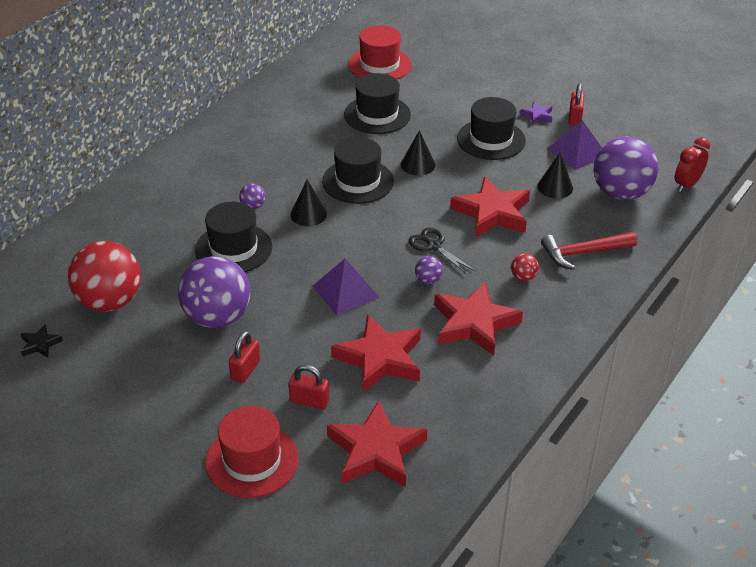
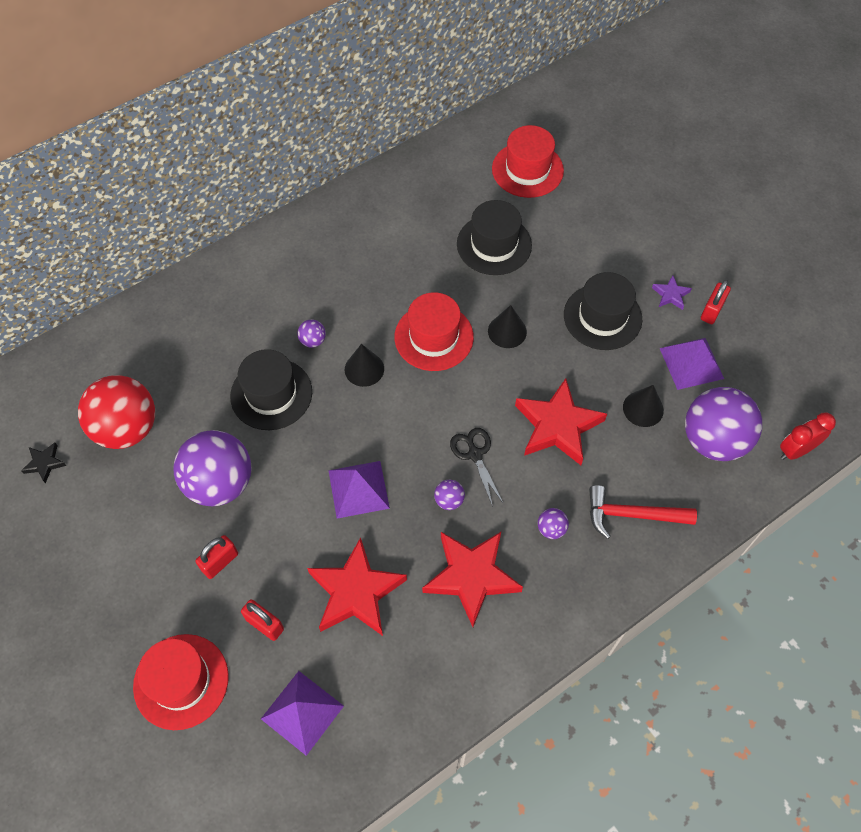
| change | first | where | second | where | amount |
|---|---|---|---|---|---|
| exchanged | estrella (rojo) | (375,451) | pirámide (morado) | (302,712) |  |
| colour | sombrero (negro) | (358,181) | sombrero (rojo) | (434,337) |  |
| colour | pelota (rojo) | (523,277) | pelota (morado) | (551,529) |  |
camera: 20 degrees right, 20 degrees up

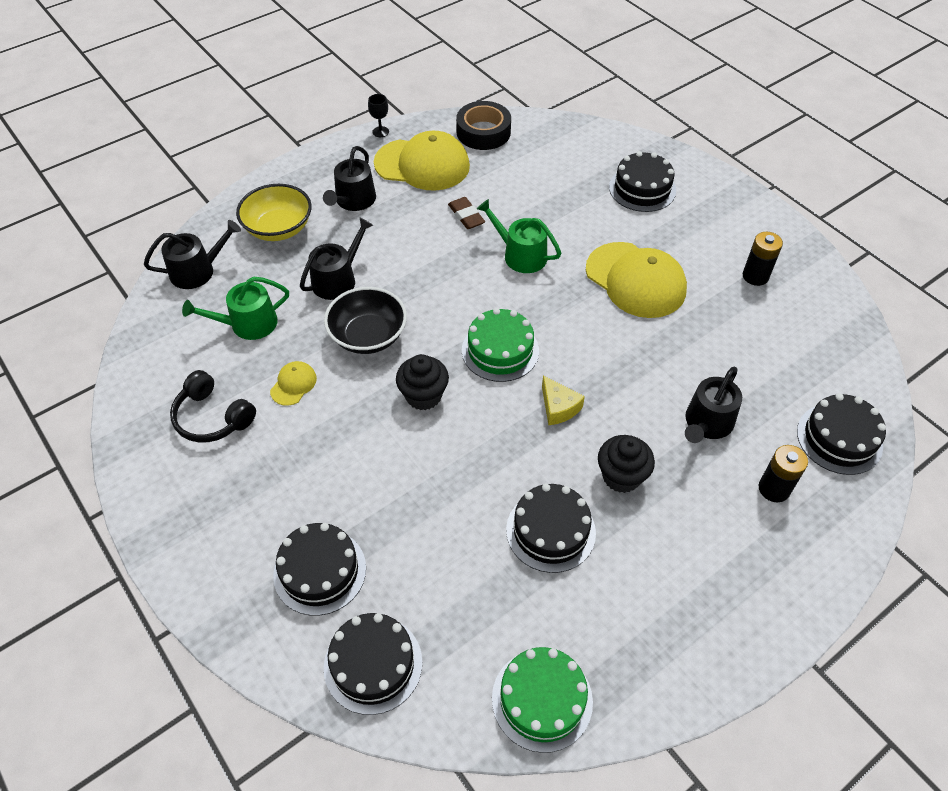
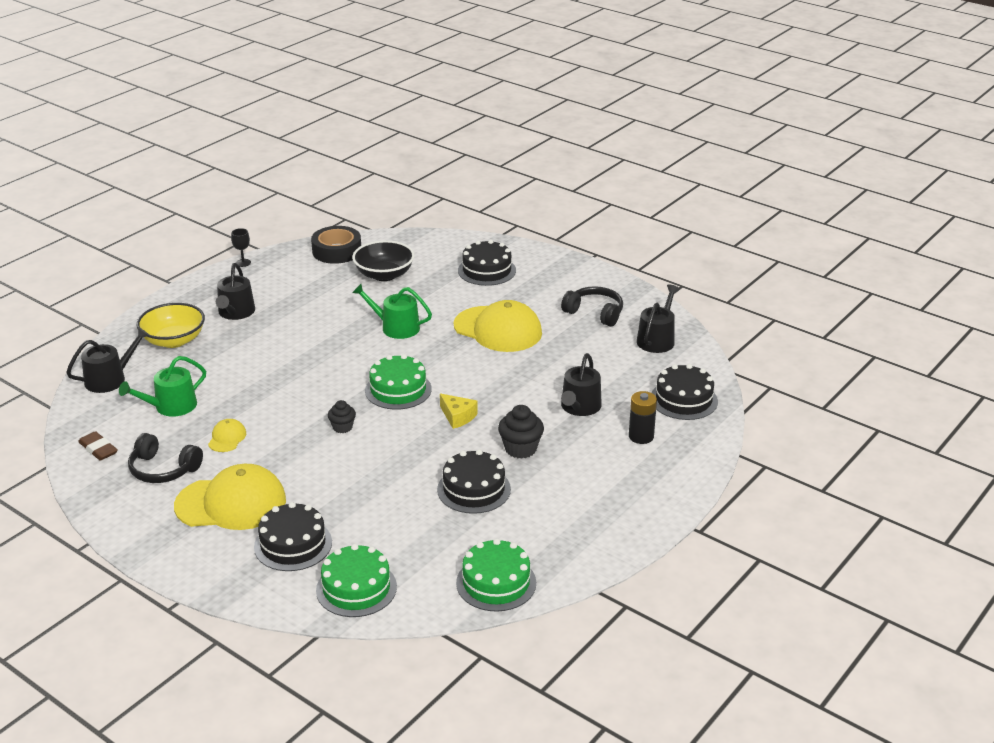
| change | first | where | second | where | amount |
|---|---|---|---|---|---|
| relocated | goma de borrar (marrón) | (466,216) |  | (98,449) |  |
| relocated | gorra (amarillo) | (422,165) |  | (231,503) |  |
| colour | tarta (negro) | (373,664) | tarta (verde) | (356,588) |  |
| size | magdalena (negro) | (423,396) |  | (342,427) | x0.63 |
| relocated | cuenco (negro) | (368,336) |  | (384,275) |  |
| exchanged | pila (negro) | (755,276) | auriculares (negro) | (595,313) |  |
| relocated | regadera (negro) | (337,279) |  | (657,339) |  |
camera: 15 degrees left, 20 degrees down

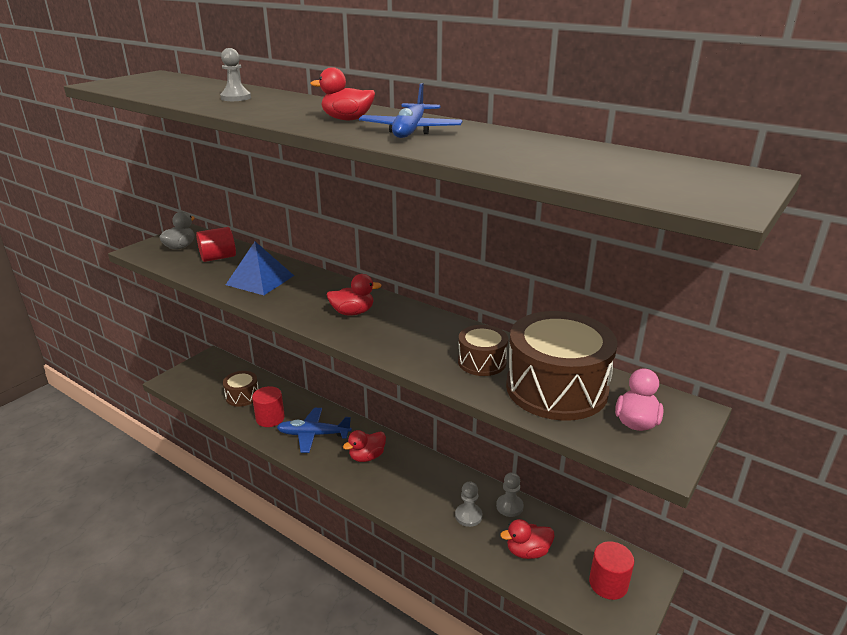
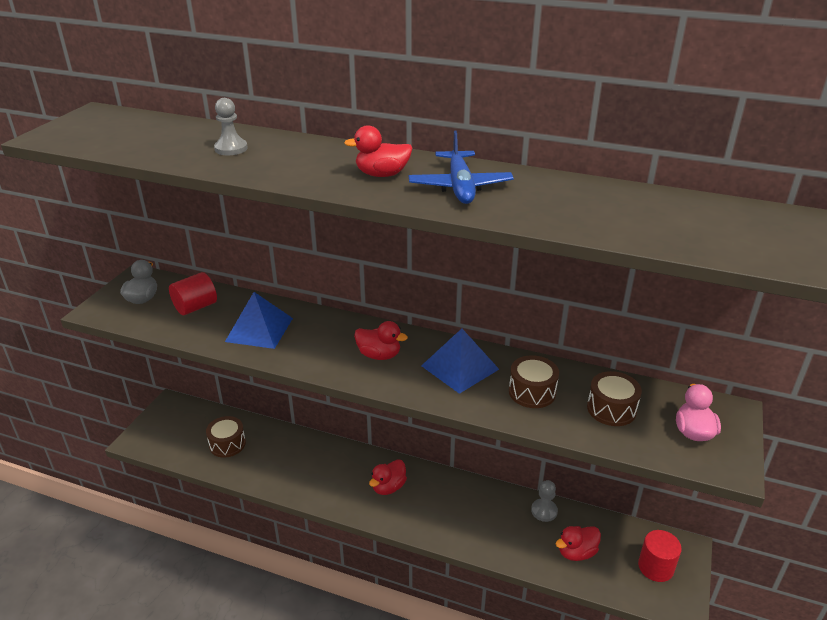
| change | first | where | second | where | amount |
|---|---|---|---|---|---|
| spun | pato (rojo) | (353,312) |  | (379,355) | 45 degrees clockwise |
| appeared |  |  | pirámide (azul) | (459,367) |  |
| size | tambor (marrón) | (556,388) |  | (611,409) | x0.51 |
| missing | cilindro (rojo) | (270,418) |  |  |  |
| missing | avión (azul) | (314,435) |  |  |  |
| missing | peón (gris) | (468,516) |  |  |  |
camera: 15 degrees left, 5 degrees up

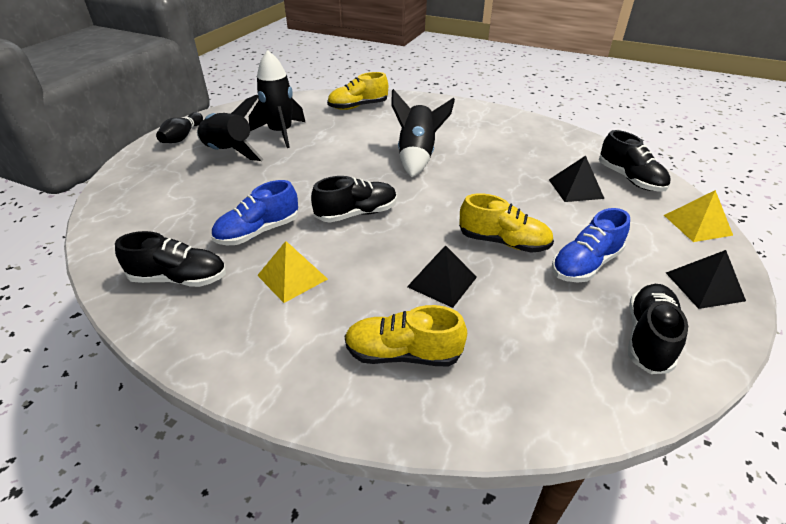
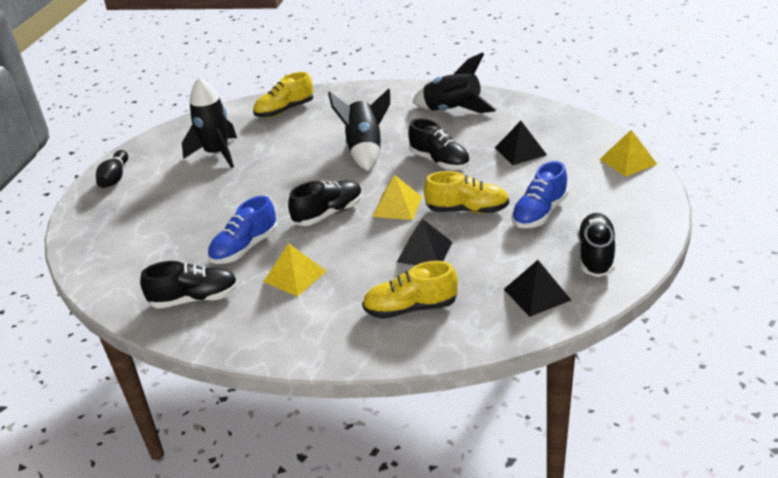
| change | first | where | second | where | amount |
|---|---|---|---|---|---|
| appeared |  |  | pirámide (amarillo) | (397,206) |  |
| relocated | zapato (negro) | (630,179) |  | (440,161) |  |
| relocated | cohete (negro) | (229,152) |  | (452,111) |  |
| relocated | pirámide (negro) | (704,286) |  | (536,294) |  |
camera: 10 degrees left, 5 degrees down

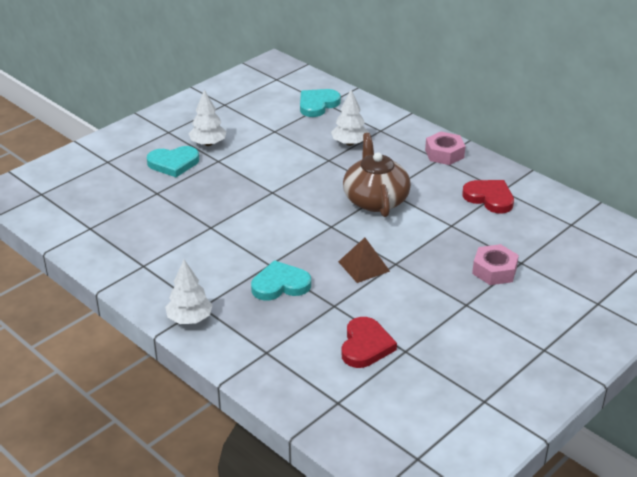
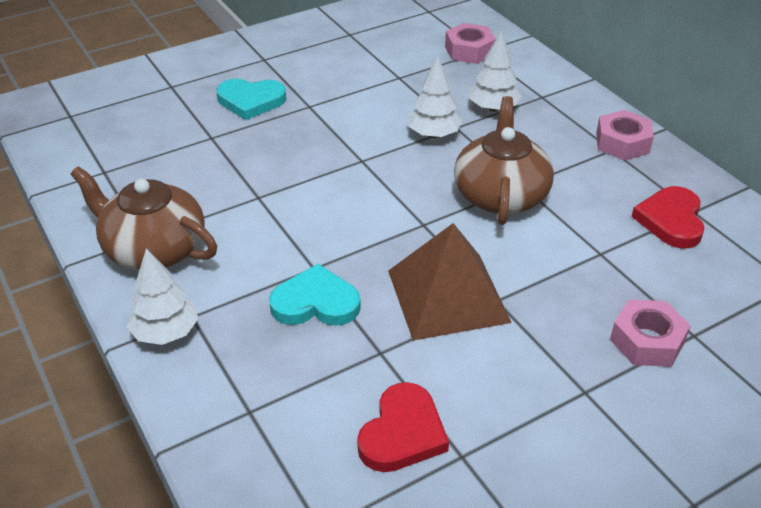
| change | first | where | second | where | amount |
|---|---|---|---|---|---|
| appeared |  |  | tetera (marrón) | (153,249) |  |
| size | pirámide (marrón) | (363,266) |  | (447,295) | x1.72 |
| relocated | árbol (blanco) | (208,144) |  | (433,134) |  |
| exchanged | corazón (turquesa) | (317,105) | tuerca (rosa) | (469,50) |  |
| spun | corazón (rojo) | (489,198) |  | (671,220) | 135 degrees counterclockwise |
camera: 15 degrees right, 5 degrees up

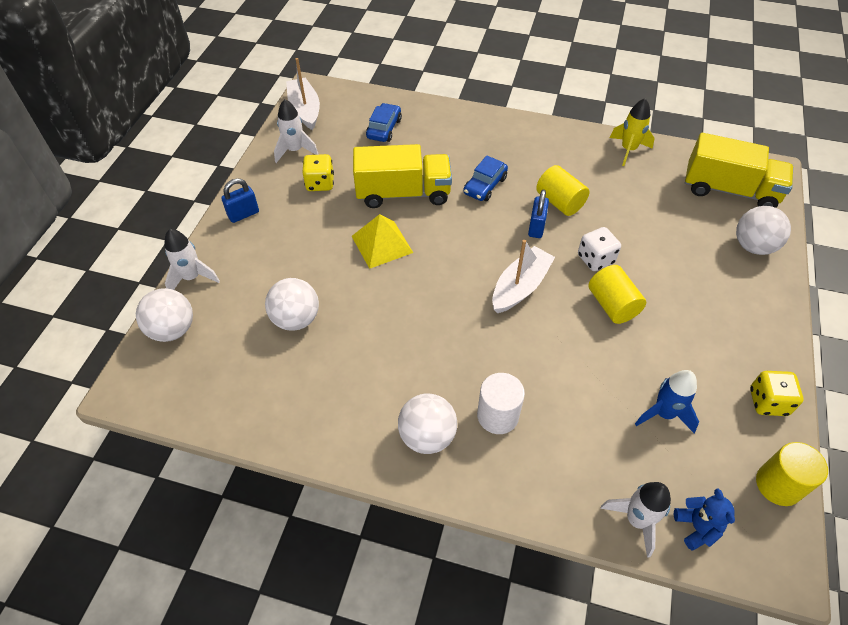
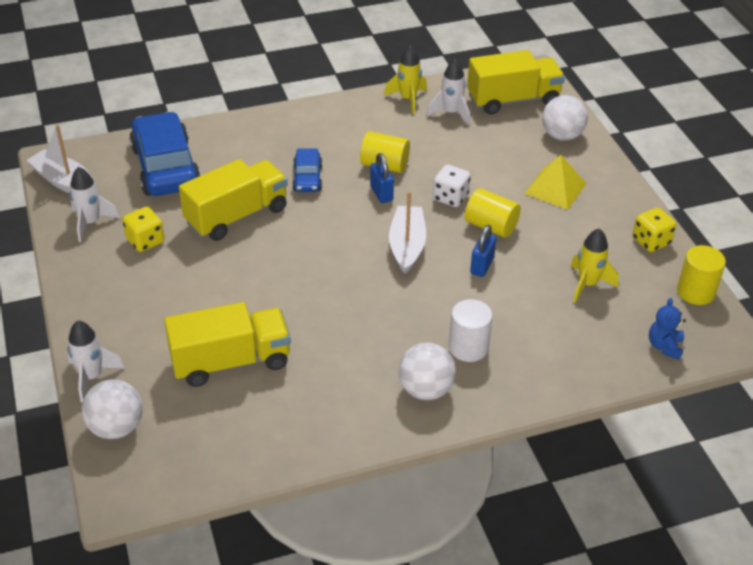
| change | first | where | second | where | amount |
|---|---|---|---|---|---|
| size | coche (azul) | (384,128) |  | (166,167) | x1.99 |
| exchanged | pelota (blanco) | (296,319) | camión (amarillo) | (231,361) |  |
| relocated | cohete (blanco) | (636,520) |  | (451,113) |  |
| relocated | candado (azul) | (243,214) |  | (482,266) |  |
| relocated | pirámide (amarillo) | (382,244) |  | (555,188) |  |
| colour | cohete (azul) | (663,413) | cohete (amarillo) | (587,284) |  |
| spun | osito (azul) | (696,527) |  | (664,346) | 120 degrees counterclockwise |
camera: 35 degrees left, 10 degrees down

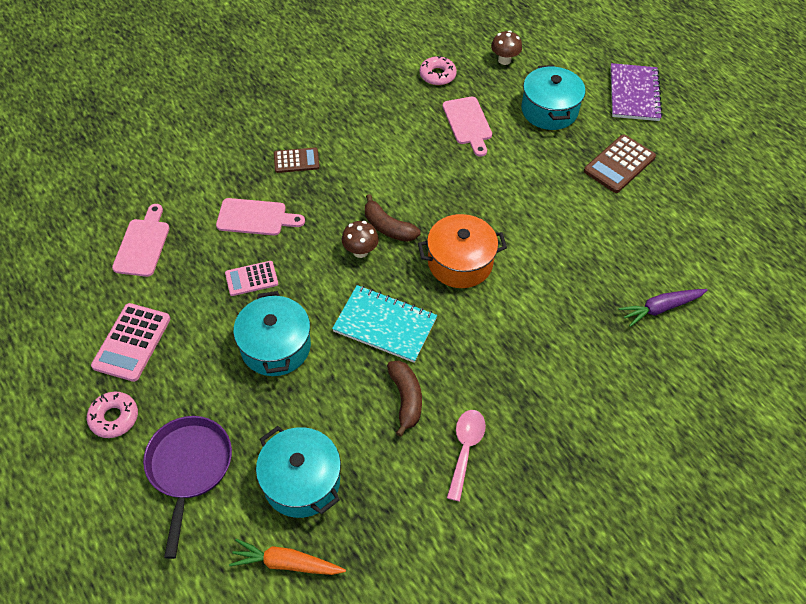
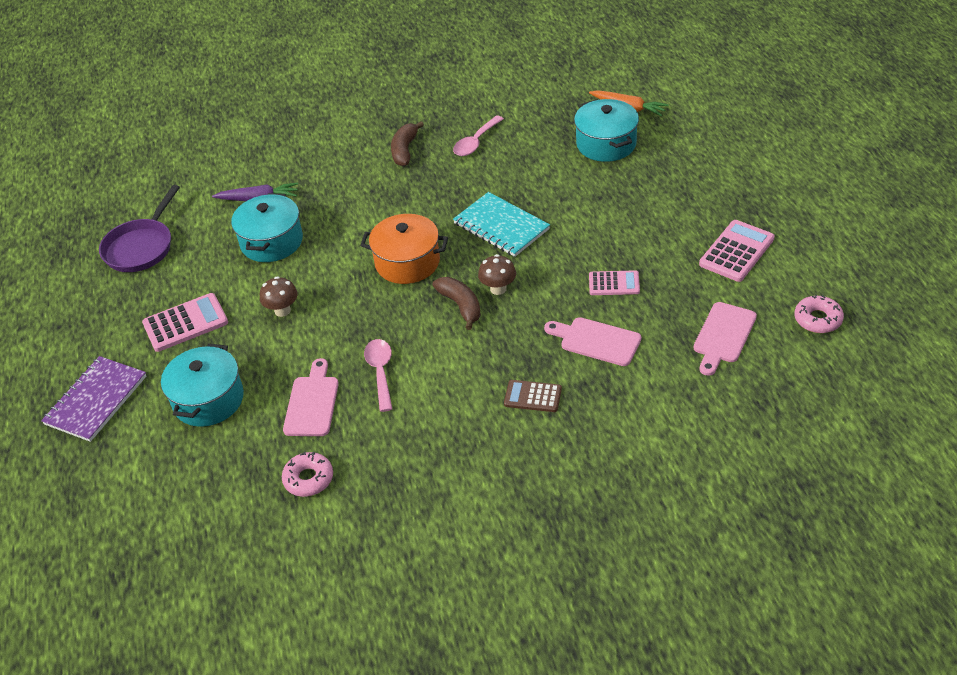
| change | first | where | second | where | amount |
|---|---|---|---|---|---|
| relocated | sartén (morado) | (189,468) |  | (141,247) |  |
| colour | calculadora (marrón) | (619,164) | calculadora (rosa) | (185,323) |  |
| relocated | olla (turquesa) | (275,346) |  | (271,242) |  |
| relocated | seta (marrón) | (504,60) |  | (282,310) |  |
| appeared |  |  | cuchara (rosa) | (380,372) |  |
| relocated | plátano (marrón) | (406,399) |  | (405,150) |  |
| relocated | rosquilla (rosa) | (114,418) |  | (818,319) |  |
camera: 155 degrees left, 10 degrees down

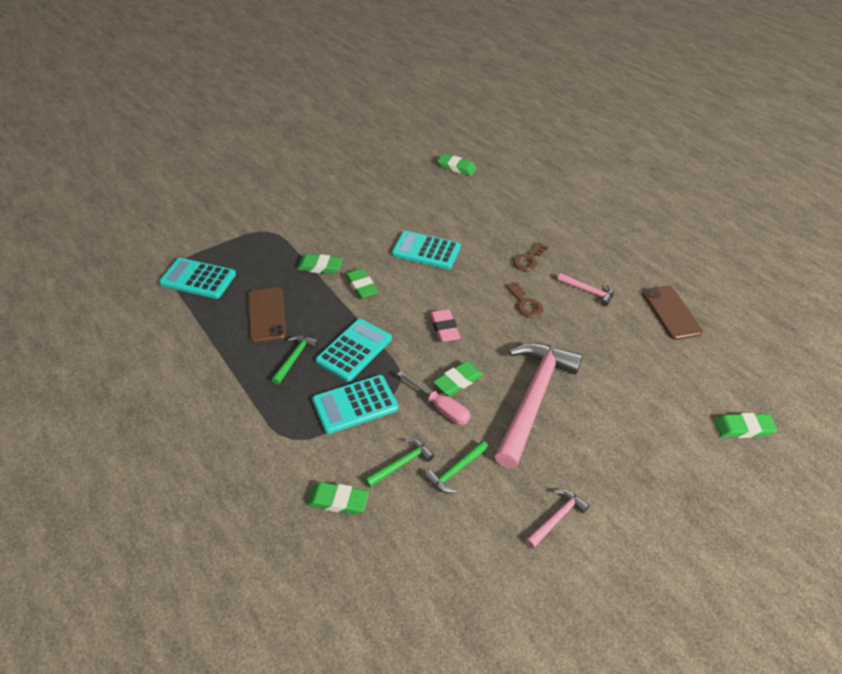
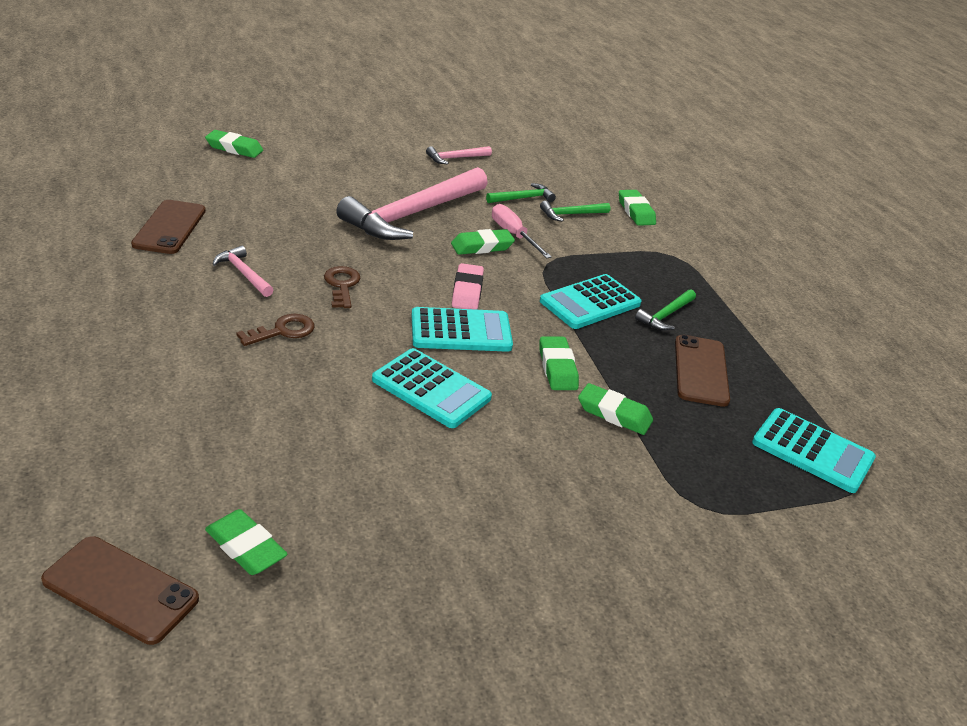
| change | first | where | second | where | amount |
|---|---|---|---|---|---|
| appeared |  |  | móvil (marrón) | (120,590) |  |
| relocated | calculadora (turquesa) | (355,405) |  | (461,331) |  |
| spun | goma de borrar (verde) | (338,501) |  | (635,212) | 45 degrees clockwise |
camera: 165 degrees left, 10 degrees down

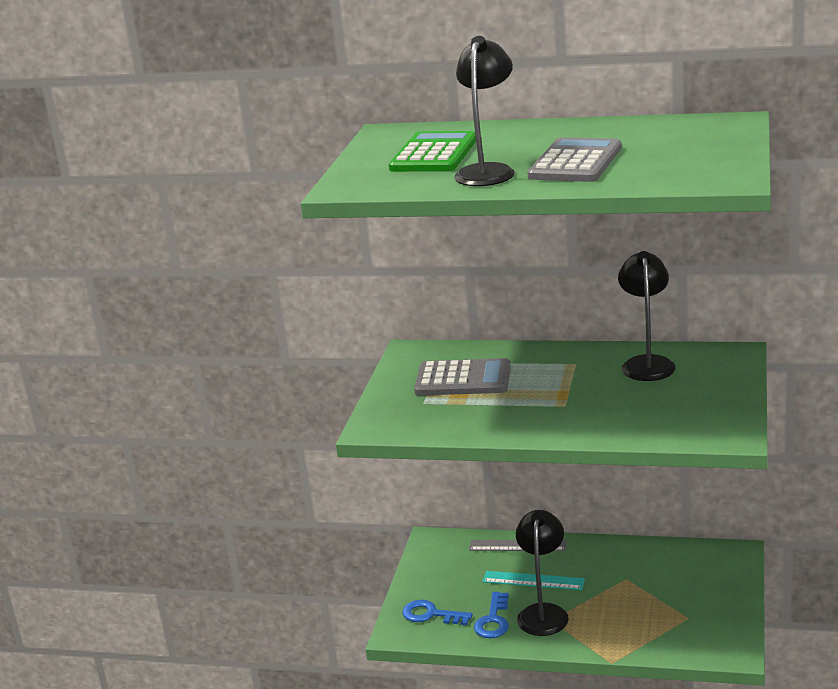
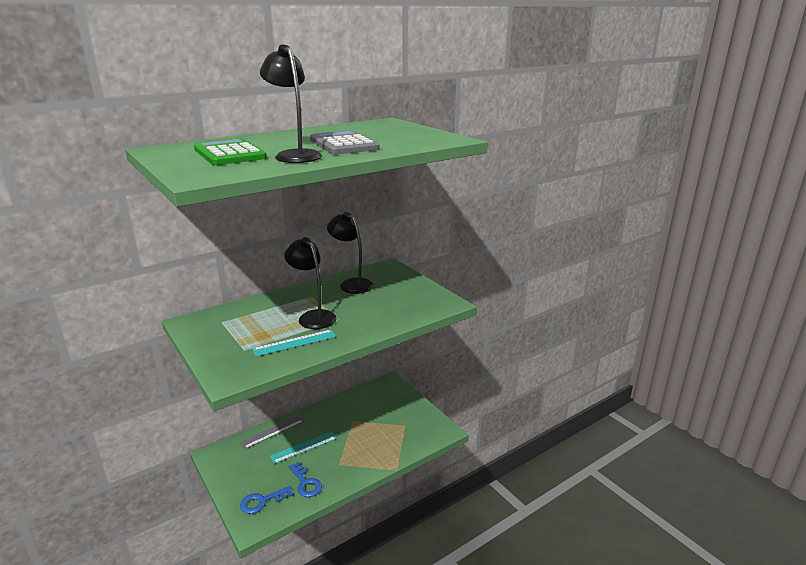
| change | first | where | second | where | amount |
|---|---|---|---|---|---|
| appeared |  |  | regla (turquesa) | (295,342) |  |
| relocated | lámpara (negro) | (543,612) |  | (313,316) |  |
| missing | calculadora (gris) | (463,379) |  |  |  |
camera: 50 degrees left, 0 degrees up

